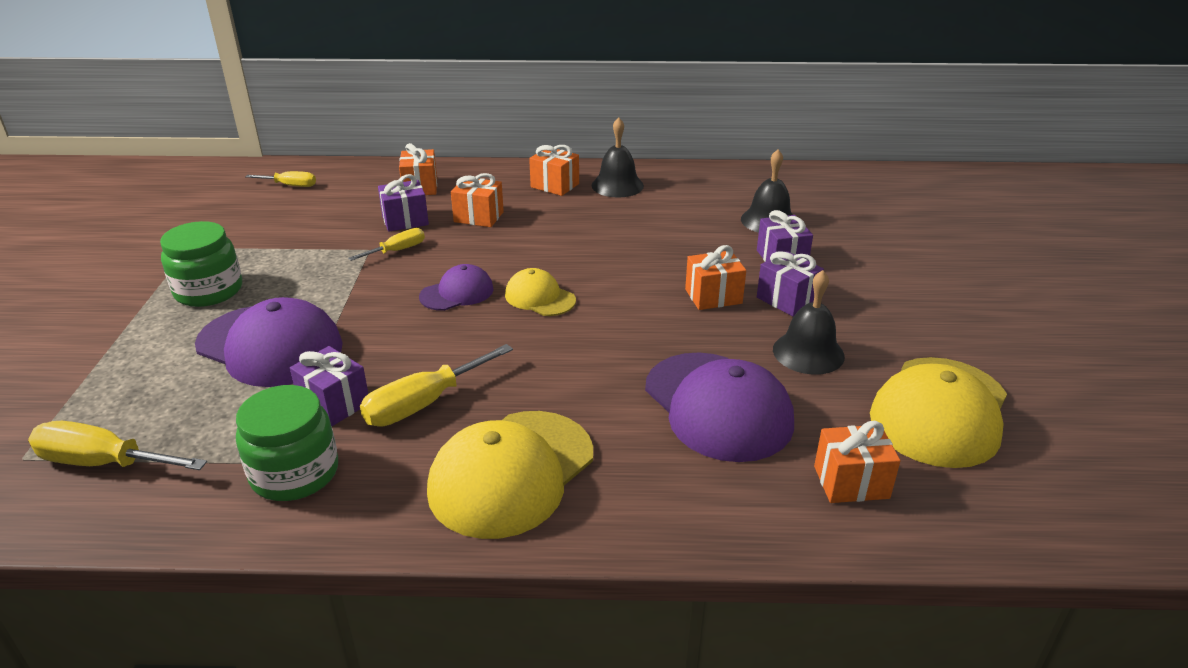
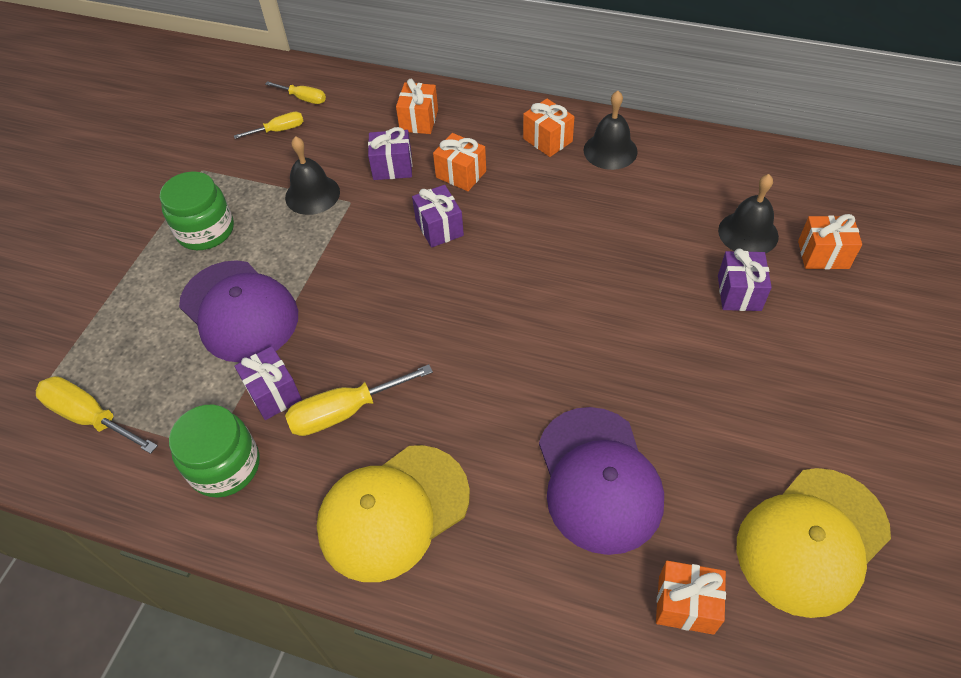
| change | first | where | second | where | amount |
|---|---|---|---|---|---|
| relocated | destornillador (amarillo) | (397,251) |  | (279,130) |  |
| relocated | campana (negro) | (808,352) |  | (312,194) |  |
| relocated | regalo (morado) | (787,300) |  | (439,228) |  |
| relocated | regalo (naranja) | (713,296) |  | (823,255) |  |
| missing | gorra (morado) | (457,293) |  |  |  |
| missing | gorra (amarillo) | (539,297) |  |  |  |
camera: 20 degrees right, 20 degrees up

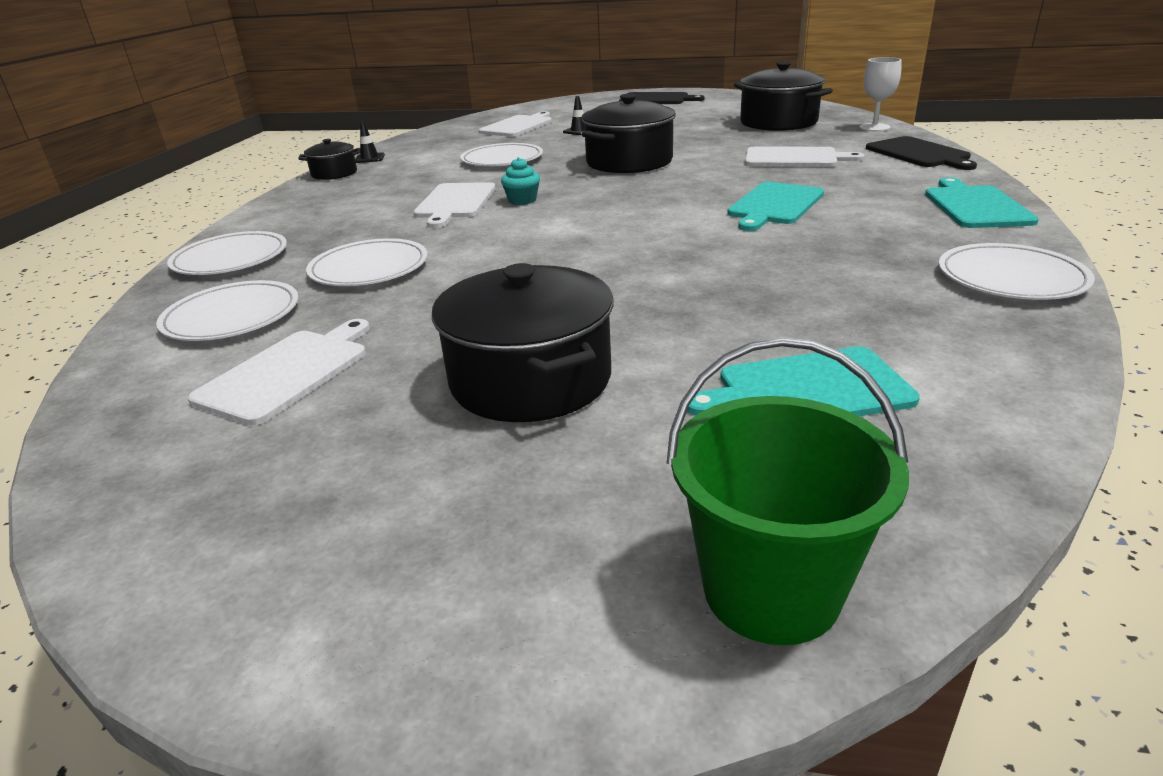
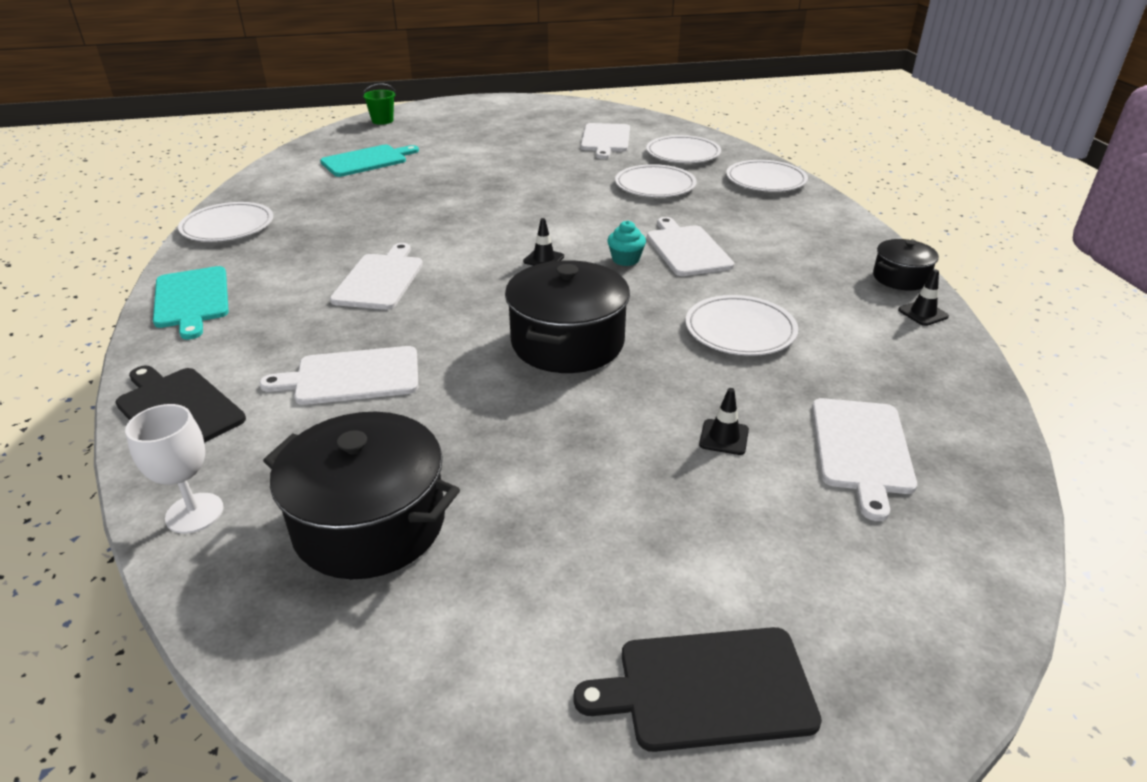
| change | first | where | second | where | amount |
|---|---|---|---|---|---|
| colour | tabla de cortar (turquesa) | (774,205) | tabla de cortar (blanco) | (380,279) |  |
| size | balde (verde) | (771,590) |  | (382,121) | x0.56 |
| appeared |  |  | cono de tráfico (negro) | (543,259) |  |
| missing | olla (negro) | (531,380) |  |  |  |
camera: 155 degrees right, 5 degrees up

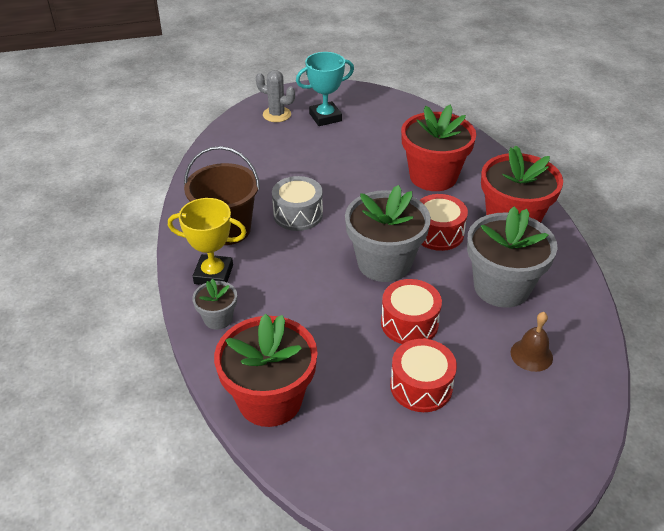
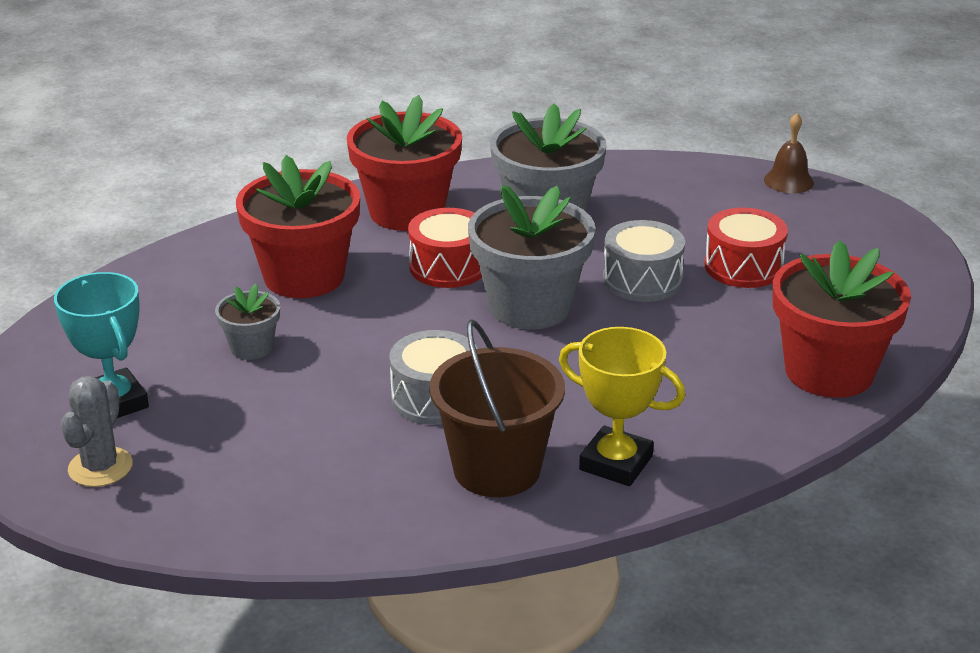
| change | first | where | second | where | amount |
|---|---|---|---|---|---|
| relocated | maceta (gris) | (218,318) |  | (251,347) |  |
| spun | trofeo (amarillo) | (213,274) |  | (616,463) | 60 degrees counterclockwise |
| colour | tambor (rojo) | (409,323) | tambor (gris) | (642,280) |  |
| relocated | campana (marrón) | (531,355) |  | (788,181) |  |
camera: 100 degrees left, 10 degrees down

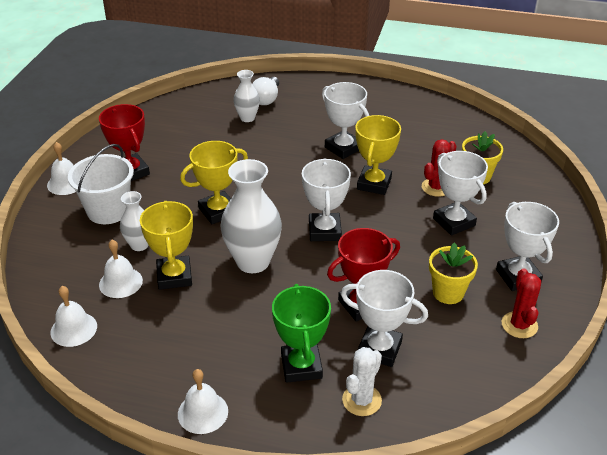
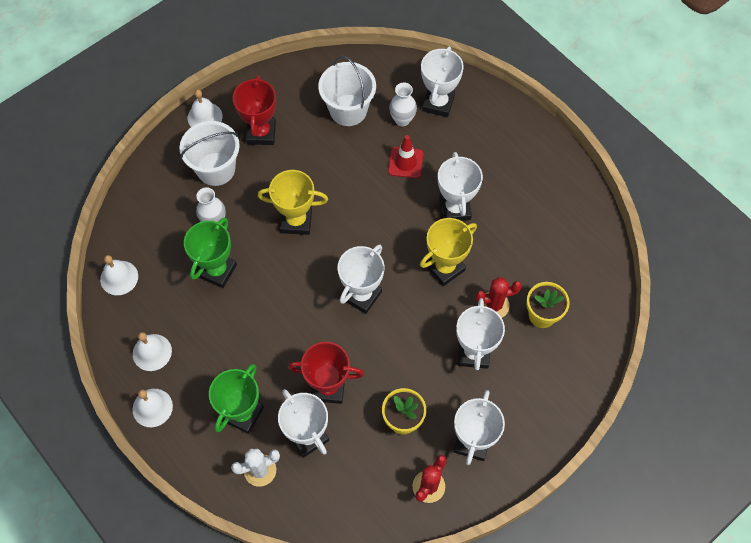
| change | first | where | second | where | amount |
|---|---|---|---|---|---|
| relocated | campana (blanco) | (120,282) |  | (152,352) |  |
| colour | trofeo (amarillo) | (174,276) | trofeo (verde) | (217,271) |  |
| appeared |  |  | balde (blanco) | (348,110) |  |
| appeared |  |  | cono de tráfico (rojo) | (405,162) |  |
| exchanged | bombilla (blanco) | (266,99) | trofeo (blanco) | (438,103) |  |
| missing | florero (blanco) | (253,262) |  |  |  |
camera: 35 degrees right, 25 degrees up

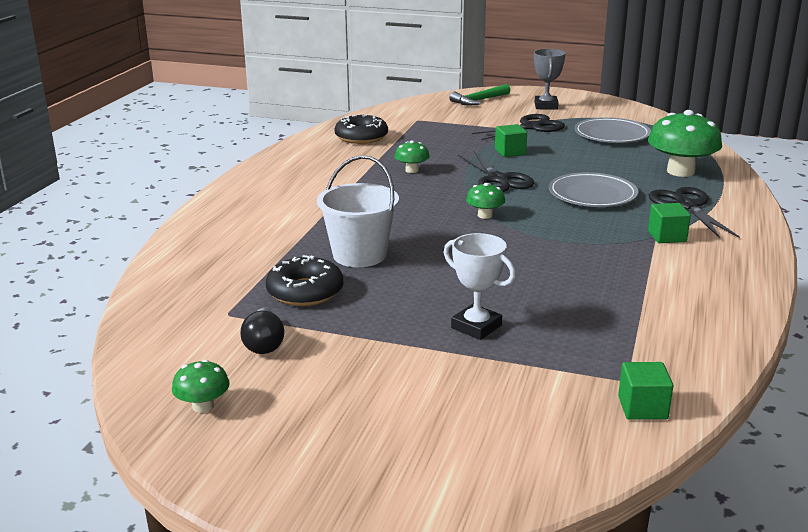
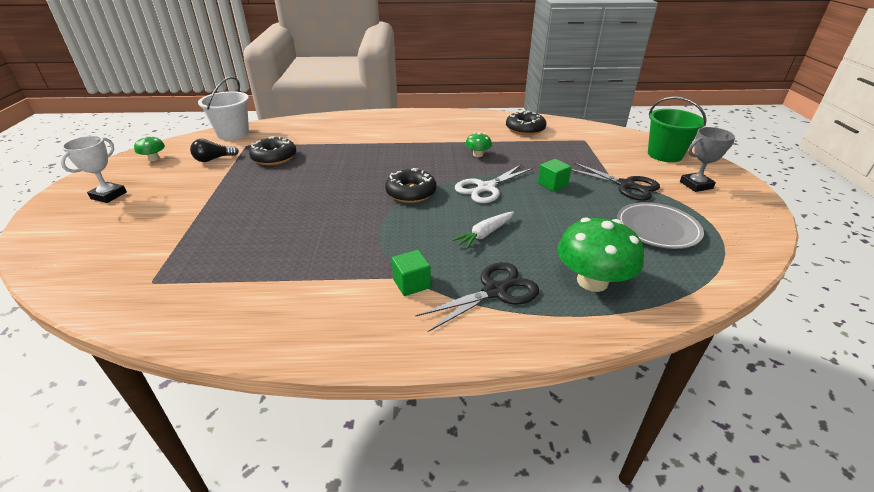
| change | first | where | second | where | amount |
|---|---|---|---|---|---|
| relocated | trofeo (blanco) | (476,327) |  | (108,195) |  |
| relocated | balde (blanco) | (359,255) |  | (233,133) |  |
| exchanged | seta (verde) | (485,215) | rosquilla (negro) | (411,192) |  |
| exchanged | plato (gris) | (592,195) | zanahoria (blanco) | (485,234) |  |
| colour | tijeras (negro) | (498,180) | tijeras (blanco) | (485,188) |  |
| exchanged | martillo (verde) | (479,100) | balde (verde) | (665,154) |  |
| missing | cubo (verde) | (642,408) |  |  |  |
camera: 70 degrees right, 10 degrees up

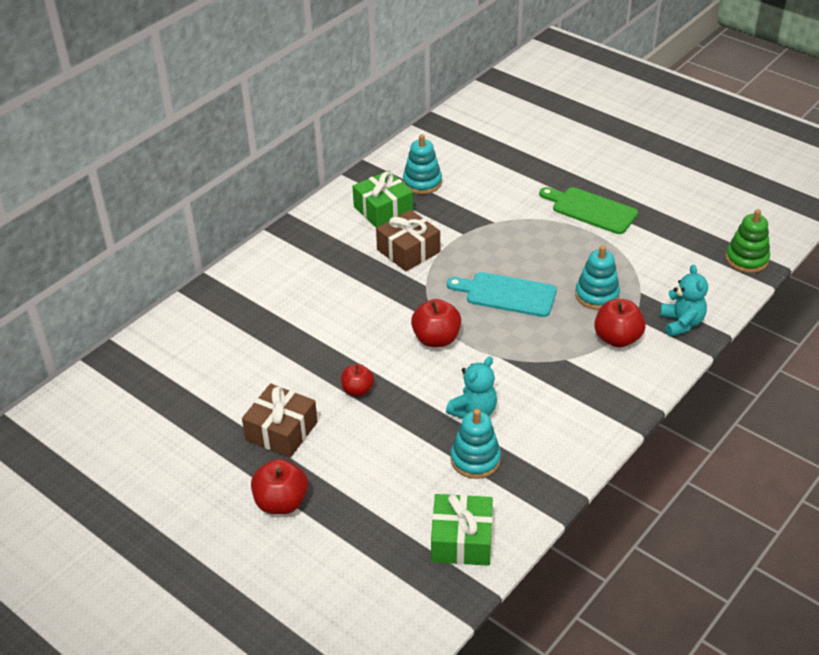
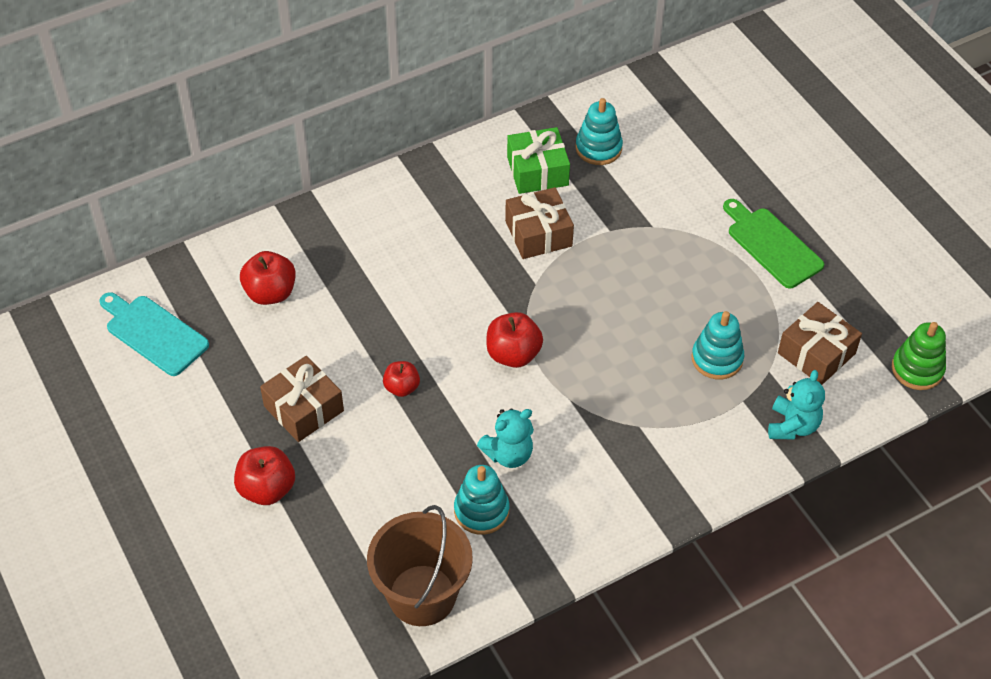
| change | first | where | second | where | amount |
|---|---|---|---|---|---|
| relocated | tabla de cortar (turquesa) | (506,294) |  | (154,333) |  |
| relocated | manzana (rojo) | (617,338) |  | (270,293) |  |
| exchanged | regalo (verde) | (461,540) | balde (marrón) | (422,595) |  |
| appeared |  |  | regalo (marrón) | (816,353) |  |
camera: 20 degrees right, 10 degrees up

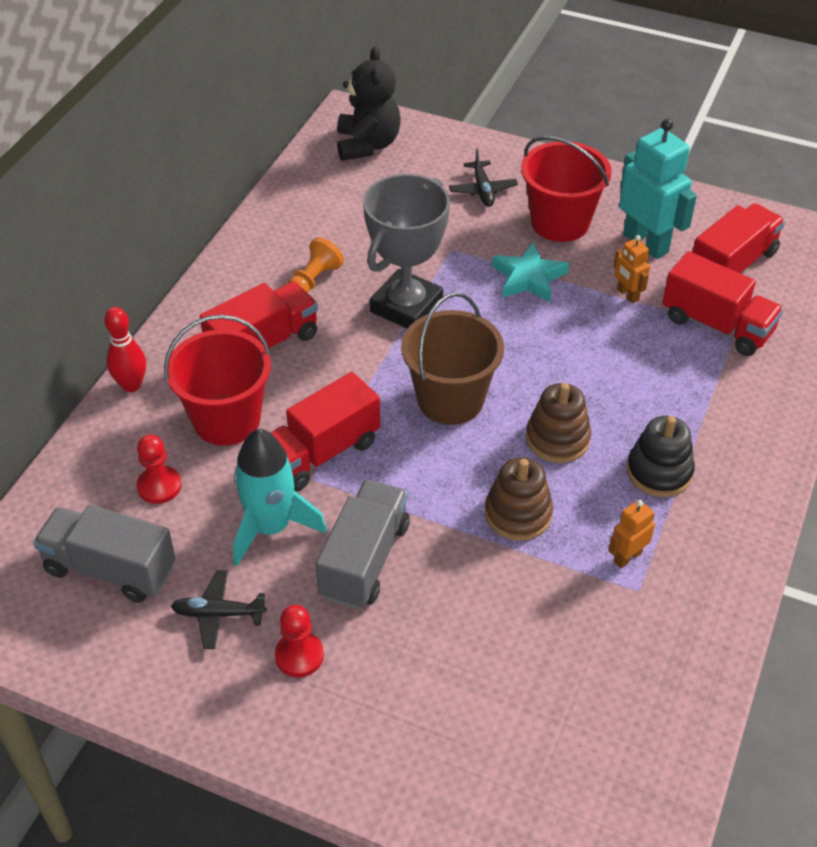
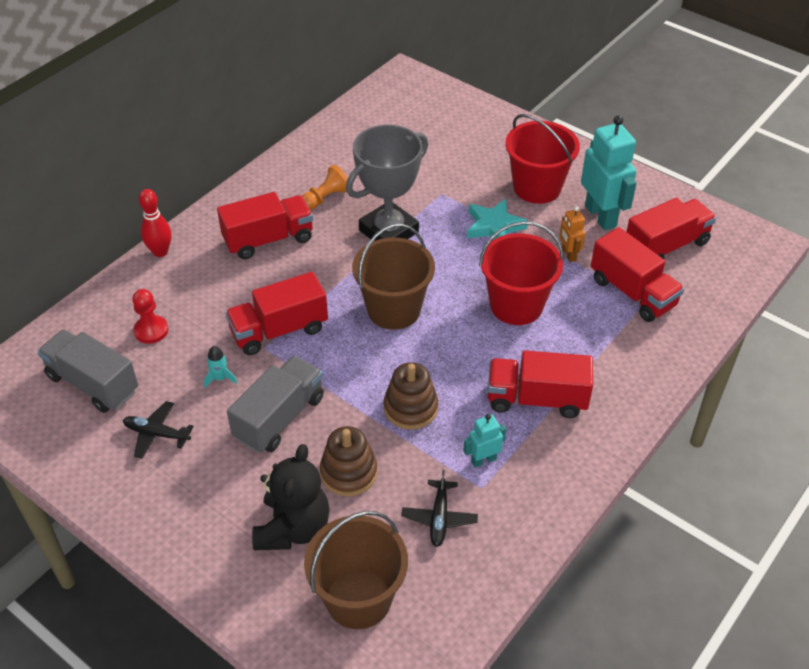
| change | first | where | second | where | amount |
|---|---|---|---|---|---|
| size | cohete (turquesa) | (271,527) |  | (220,378) | x0.43 |
| relocated | osito (negro) | (367,145) |  | (293,528) |  |
| appeared |  |  | balde (marrón) | (358,598) |  |
| relocated | juguete apilable (marrón) | (557,439) |  | (348,472) |  |
| relocated | avión (negro) | (482,190) |  | (439,518) |  |
| colour | robot (naranja) | (627,557) | robot (turquesa) | (483,460) |  |
| relocated | balde (rojo) | (226,420) |  | (516,305) |  |
| exchanged | juguete apilable (negro) | (659,472) | camión (rojo) | (536,399) |  |
| missing | peón (rojo) | (299,656) |  |  |  |
camera: 15 degrees right, 0 degrees up

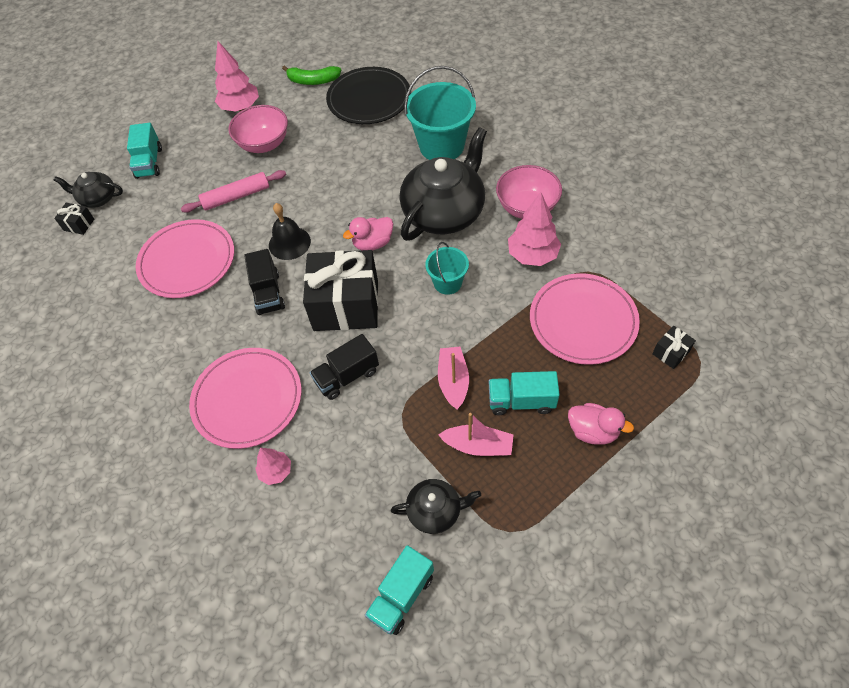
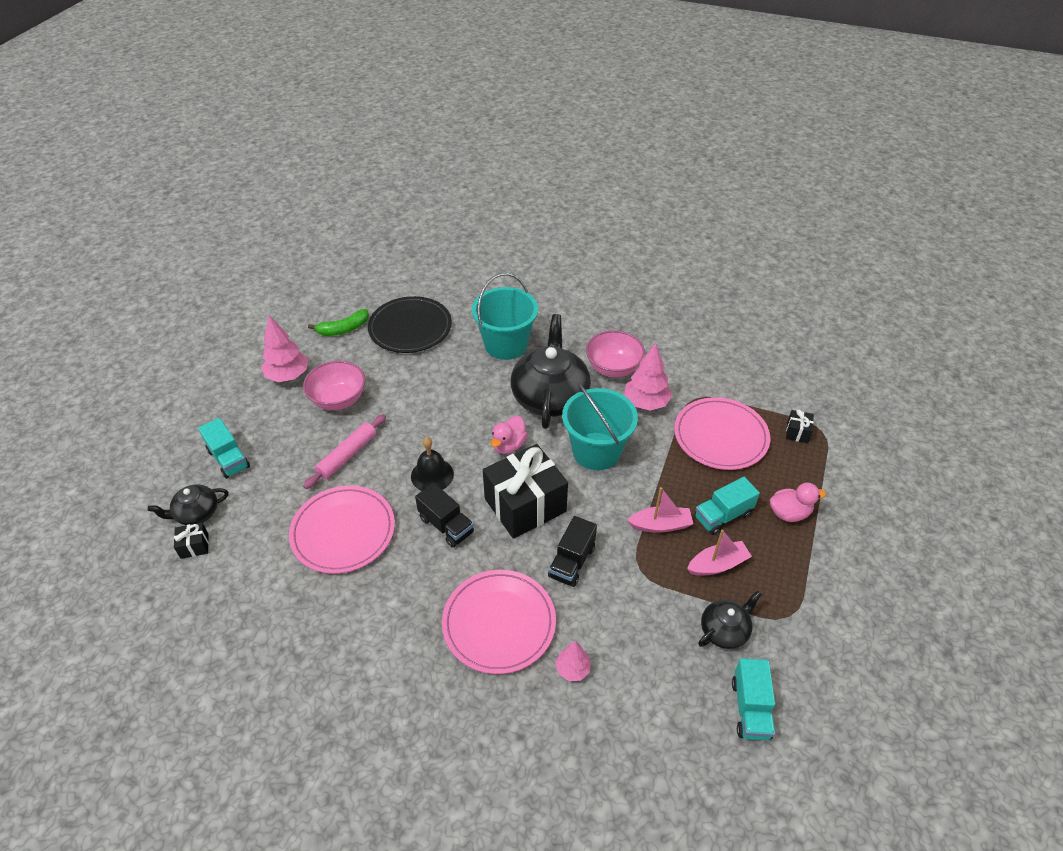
| change | first | where | second | where | amount |
|---|---|---|---|---|---|
| size | balde (turquesa) | (447,283) |  | (596,451) | x1.83 |
| spun | barco (rosa) | (453,381) |  | (660,525) | 120 degrees clockwise |
camera: 35 degrees left, 10 degrees down

